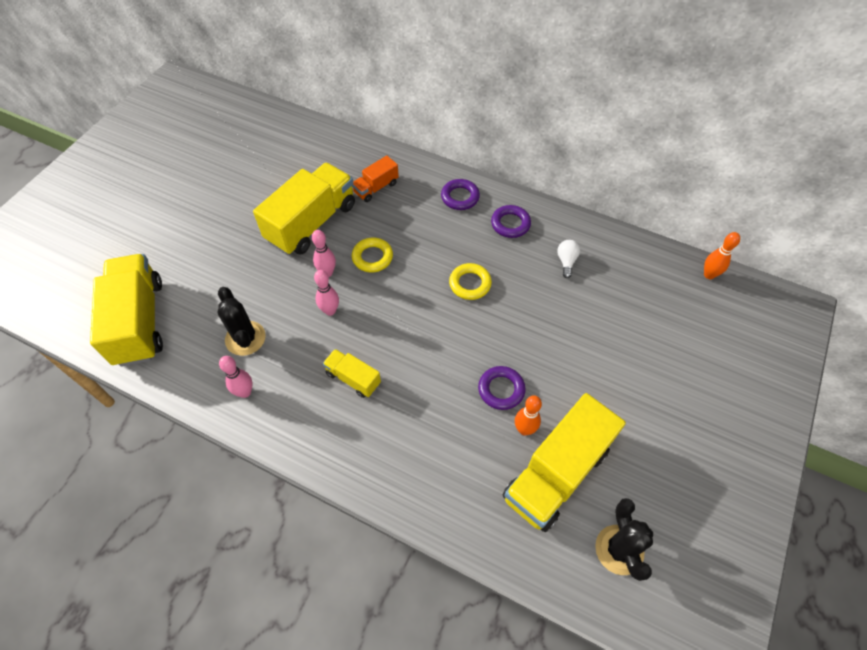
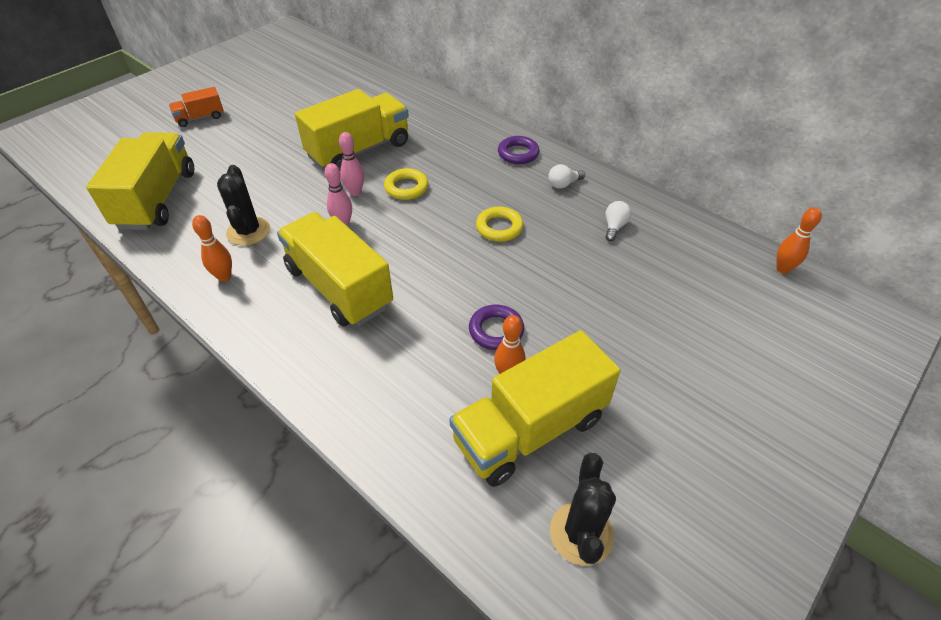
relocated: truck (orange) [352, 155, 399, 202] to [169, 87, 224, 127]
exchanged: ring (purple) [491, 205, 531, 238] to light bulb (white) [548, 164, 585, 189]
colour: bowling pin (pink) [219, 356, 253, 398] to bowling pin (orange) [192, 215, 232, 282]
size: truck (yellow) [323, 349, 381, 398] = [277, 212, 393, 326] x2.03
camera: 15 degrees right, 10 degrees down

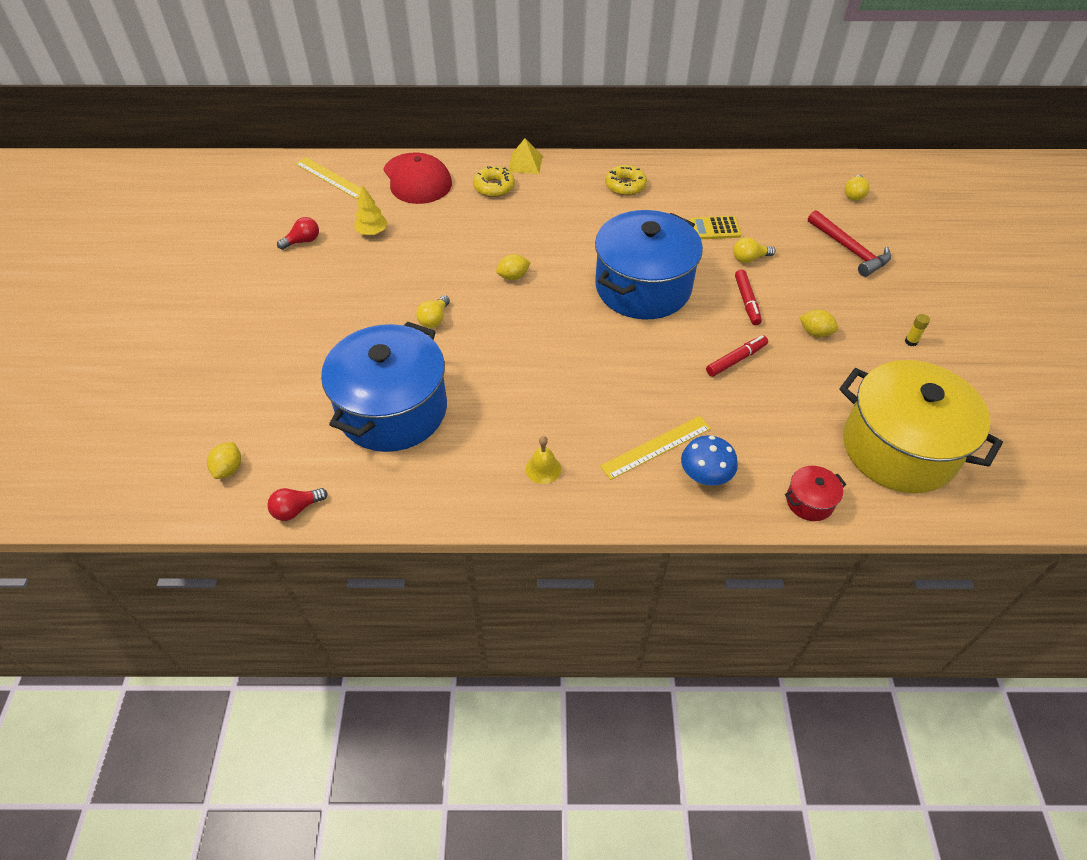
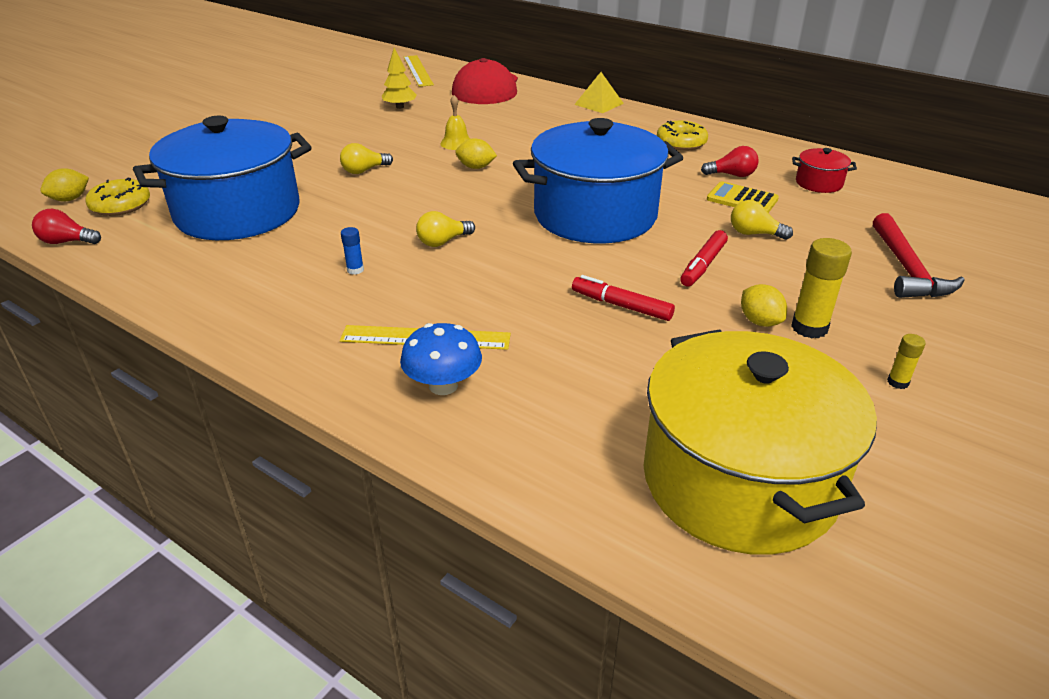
appeared: glue stick (blue) [341, 227, 364, 275]; glue stick (yellow) [791, 238, 852, 339]
relocated: light bulb (red) [277, 217, 319, 250] to [701, 146, 759, 177]; donut (yellow) [473, 166, 515, 197] to [85, 177, 150, 216]; bell (yellow) [525, 436, 561, 484] to [440, 95, 470, 150]; pot (red) [785, 466, 846, 521] to [792, 148, 857, 193]; light bulb (yellow) [845, 175, 870, 201] to [416, 211, 475, 247]
spun: marker (red) [706, 335, 768, 377] = [572, 275, 675, 321] 150 degrees counterclockwise
camera: 35 degrees right, 15 degrees down

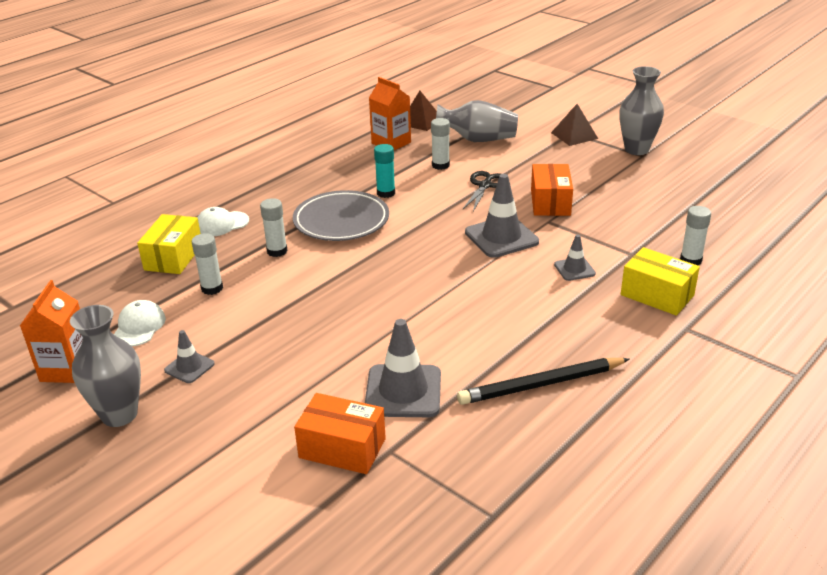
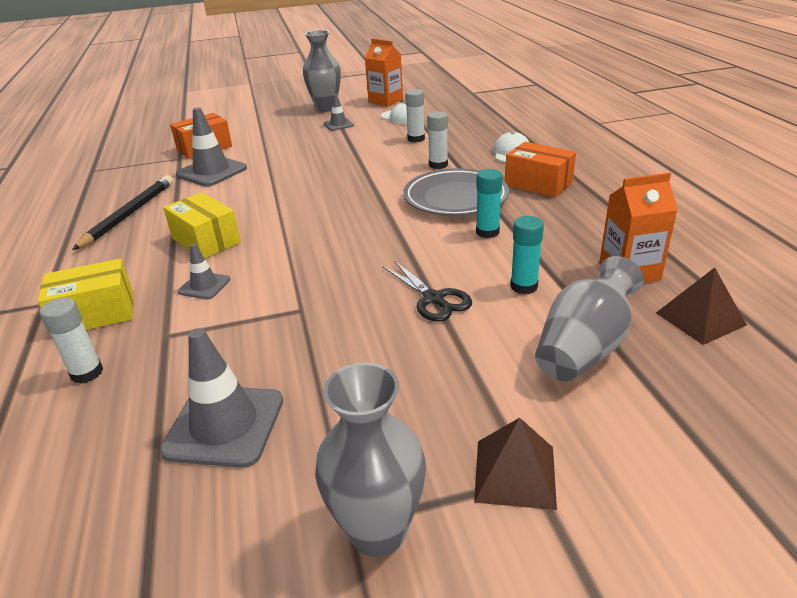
relocated: box (yellow) [137, 214, 201, 274] to [163, 192, 241, 258]; traffic cone (grey) [465, 174, 539, 258] to [160, 328, 283, 468]; box (orange) [531, 164, 573, 216] to [505, 142, 576, 197]
colour: glue stick (white) [431, 118, 450, 170] to glue stick (turquoise) [510, 216, 544, 294]
camera: 125 degrees right, 0 degrees up

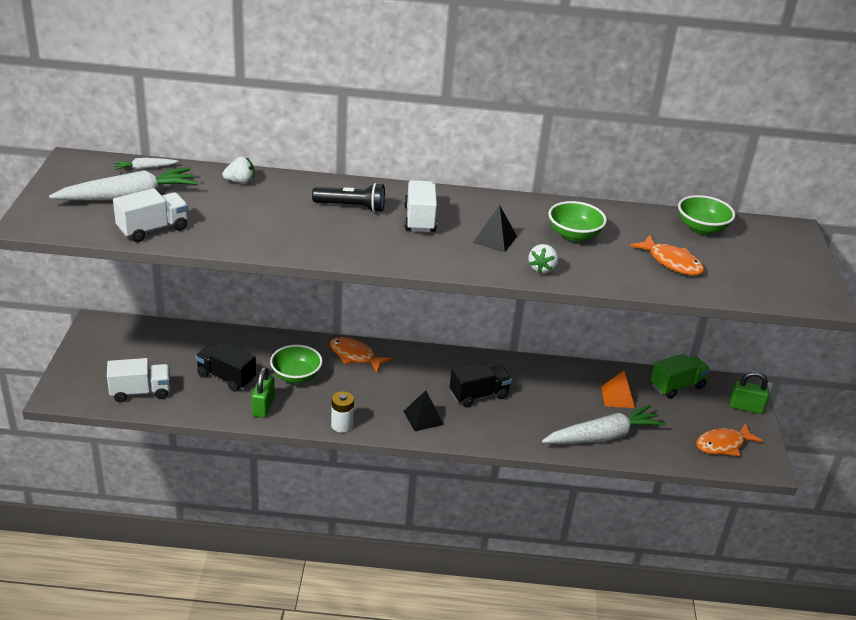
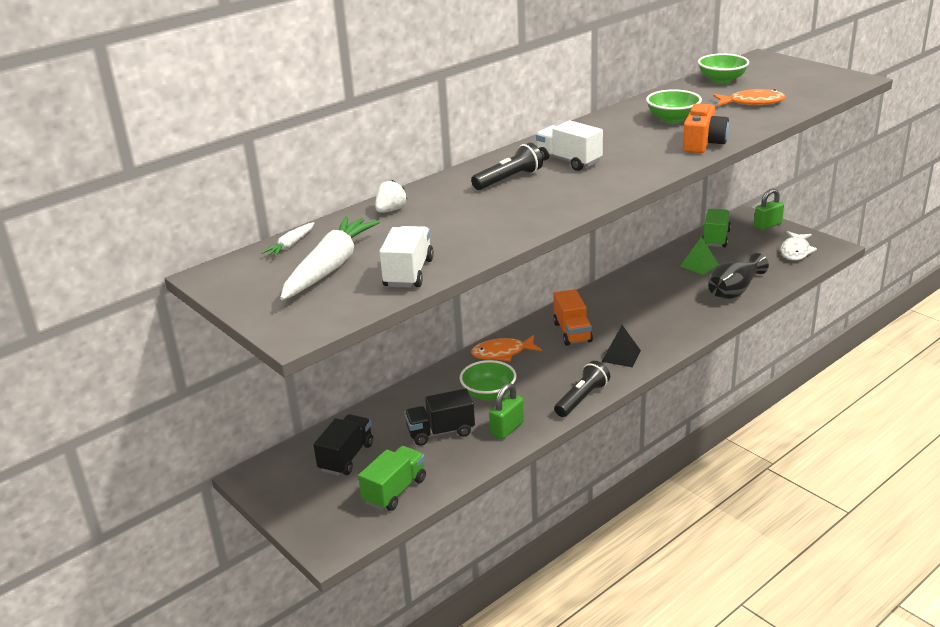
missing: pyramid (black) [473, 205, 517, 252]
appeared: truck (orange) [553, 289, 593, 346]
relocated: truck (black) [450, 362, 512, 407] to [313, 414, 373, 476]
exchanged: battery (white) [331, 391, 354, 433] to flashlight (black) [554, 361, 610, 417]; strawberry (white) [528, 244, 558, 274] to camera (orange) [683, 103, 729, 153]; carrot (white) [542, 405, 666, 444] to vase (black) [708, 253, 769, 299]
colour: truck (white) [107, 358, 170, 402] to truck (green) [358, 446, 426, 511]; pyramid (orange) [601, 371, 635, 408] to pyramid (green) [680, 237, 719, 275]; fish (orange) [696, 423, 763, 456] to fish (white) [781, 231, 817, 261]
spun: padlock (green) [251, 367, 275, 418] = [489, 383, 524, 440] 75 degrees clockwise
camera: 40 degrees left, 5 degrees down

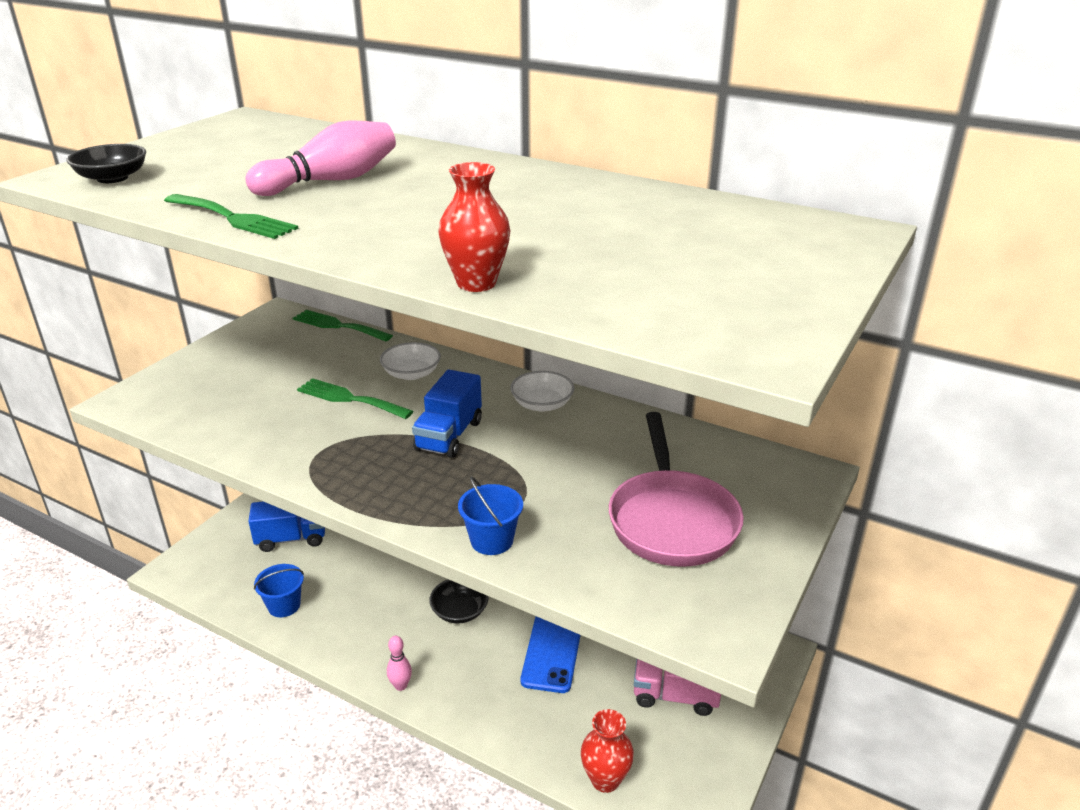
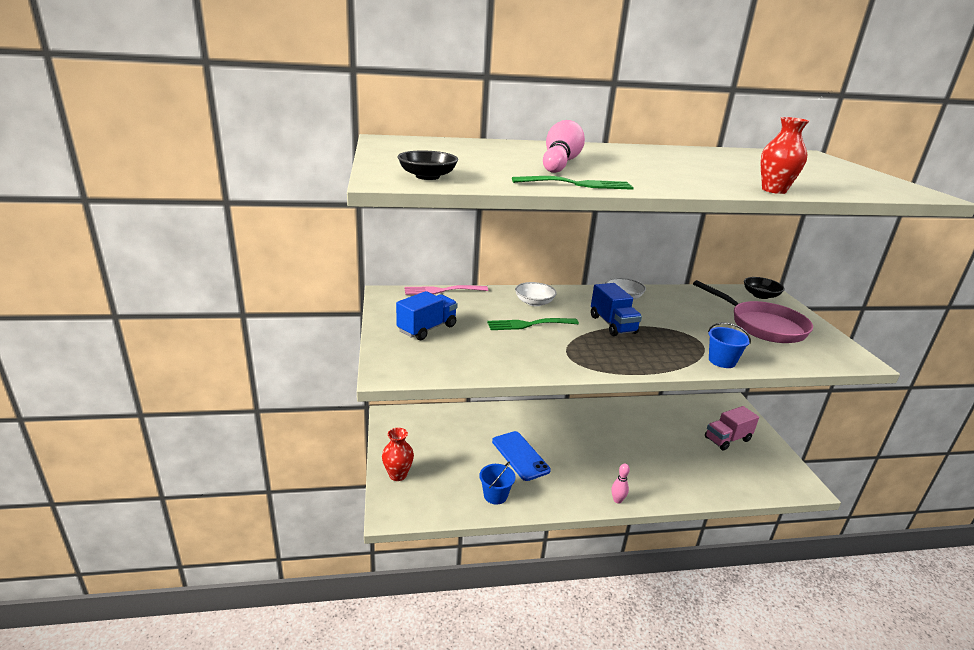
relocated: truck (blue) [248, 502, 325, 552] to [396, 291, 458, 340]; bowl (black) [429, 579, 489, 624] to [744, 277, 785, 299]; phone (blue) [521, 616, 581, 693] to [492, 431, 551, 481]; vase (red) [581, 709, 634, 793] to [382, 428, 414, 481]
colour: fork (green) [293, 310, 393, 342] to fork (pink) [404, 285, 488, 295]
camera: 40 degrees left, 5 degrees down

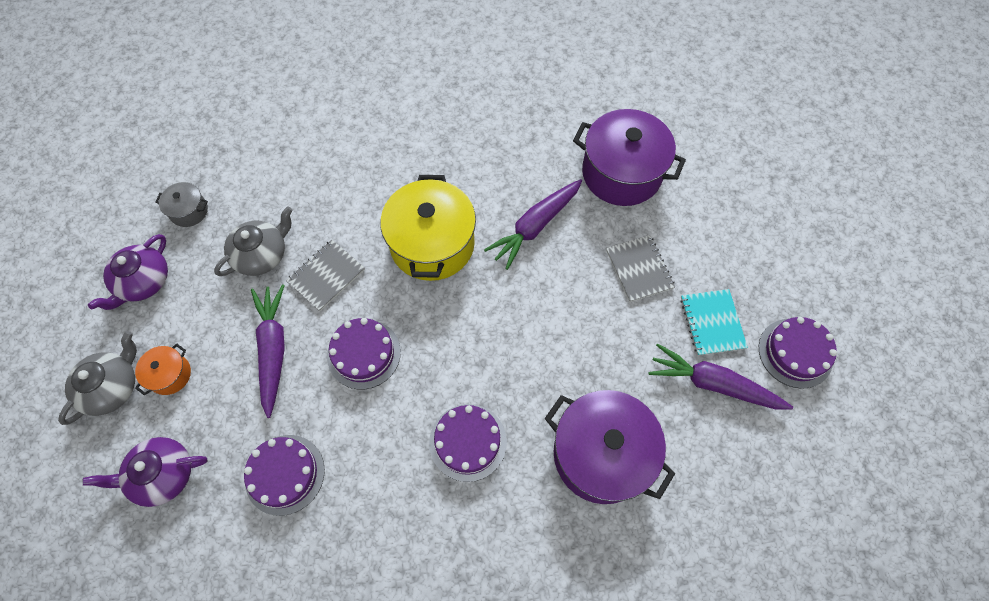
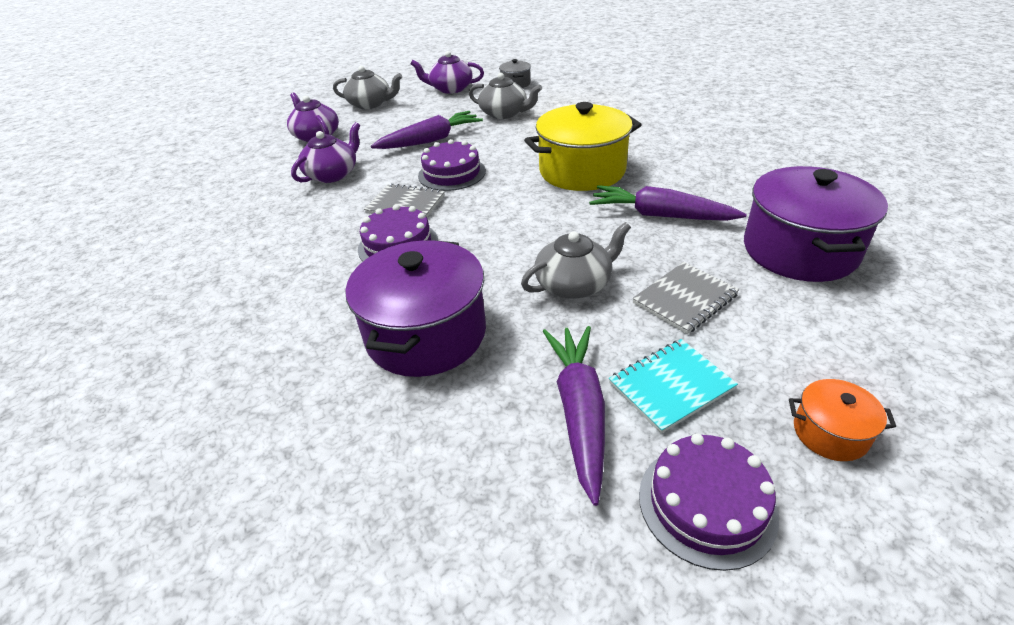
appeared: teapot (grey) [521, 222, 631, 299]
relocated: pot (orange) [135, 343, 191, 395] to [789, 379, 896, 461]; notebook (grey) [286, 240, 365, 311] to [364, 183, 445, 217]
exchanged: cake (purple) [244, 435, 325, 516] to teapot (purple) [291, 122, 360, 183]
camera: 70 degrees right, 25 degrees down

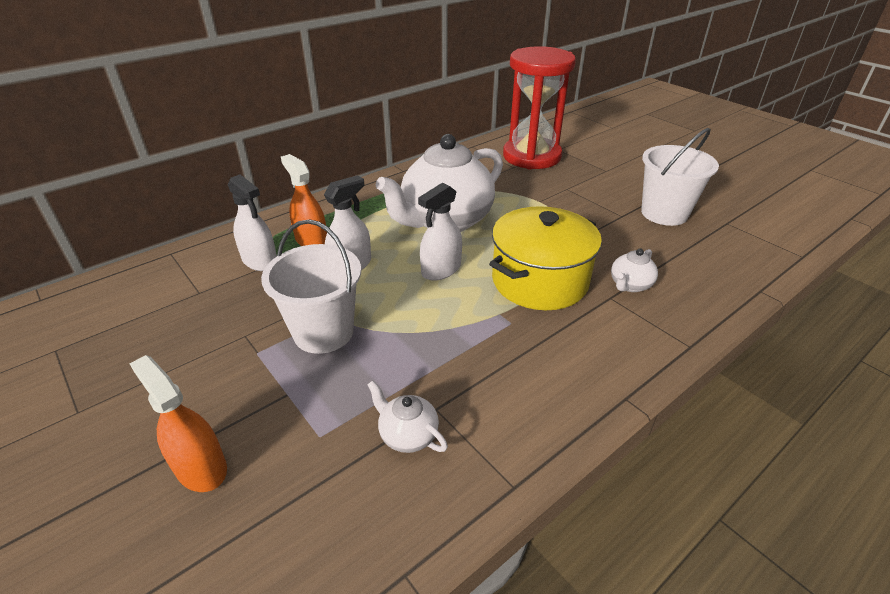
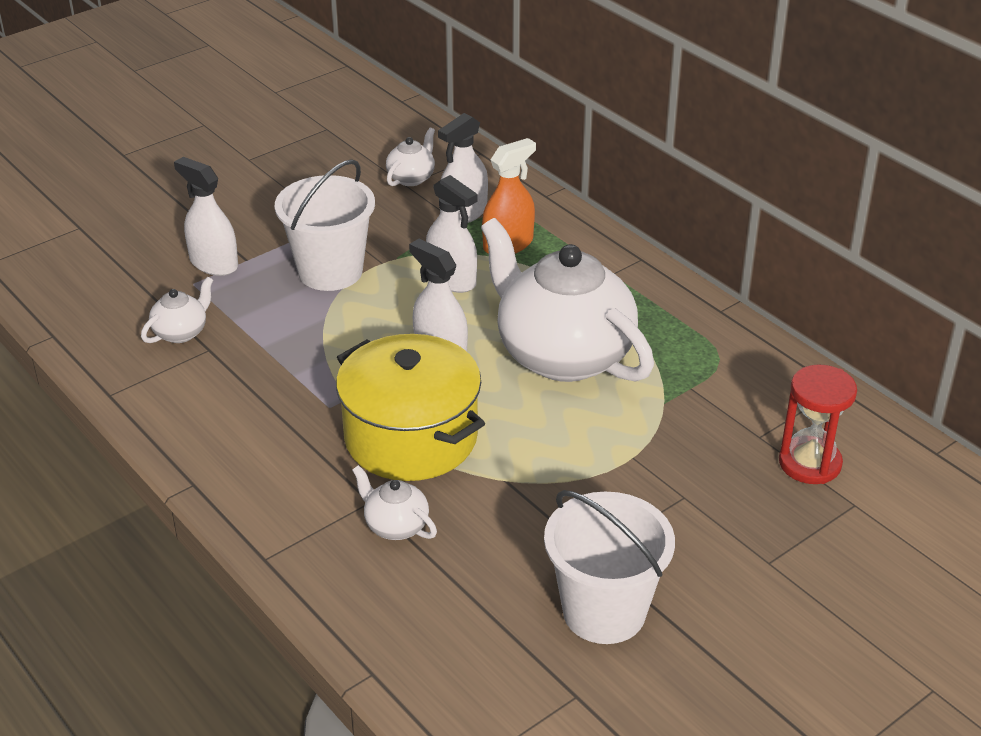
missing: spray bottle (orange) [130, 355, 227, 492]
appeared: spray bottle (white) [174, 157, 238, 276]; teapot (white) [386, 128, 435, 186]
size: hourglass (red) [503, 46, 576, 169] = [779, 365, 857, 484] x0.54
camera: 90 degrees right, 0 degrees up

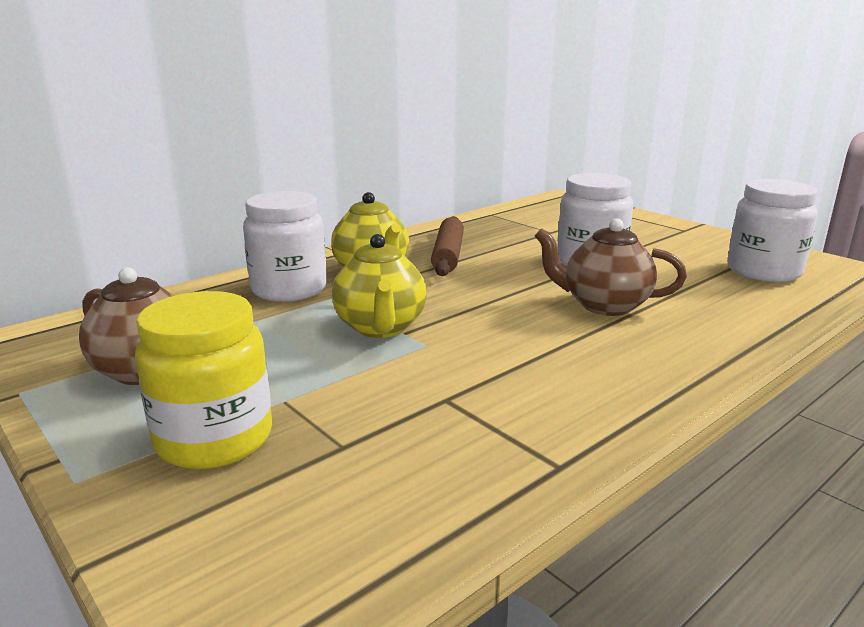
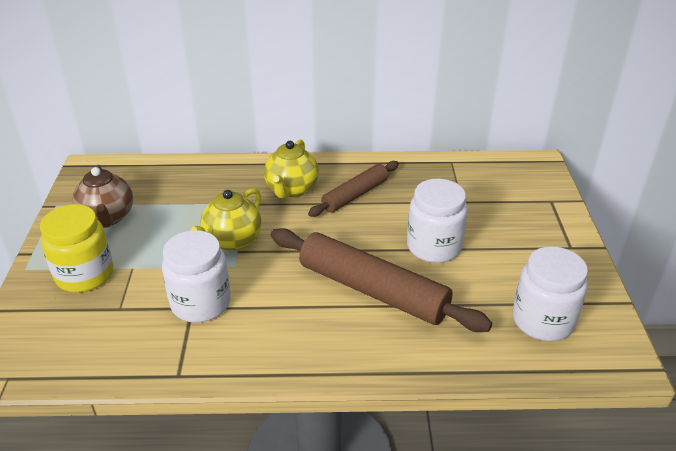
relocated: jar (white) [243, 191, 327, 302] to [162, 230, 231, 323]
exchanged: teapot (brown) [535, 219, 687, 316] to rolling pin (brown) [271, 228, 492, 332]
camera: 40 degrees right, 15 degrees up

